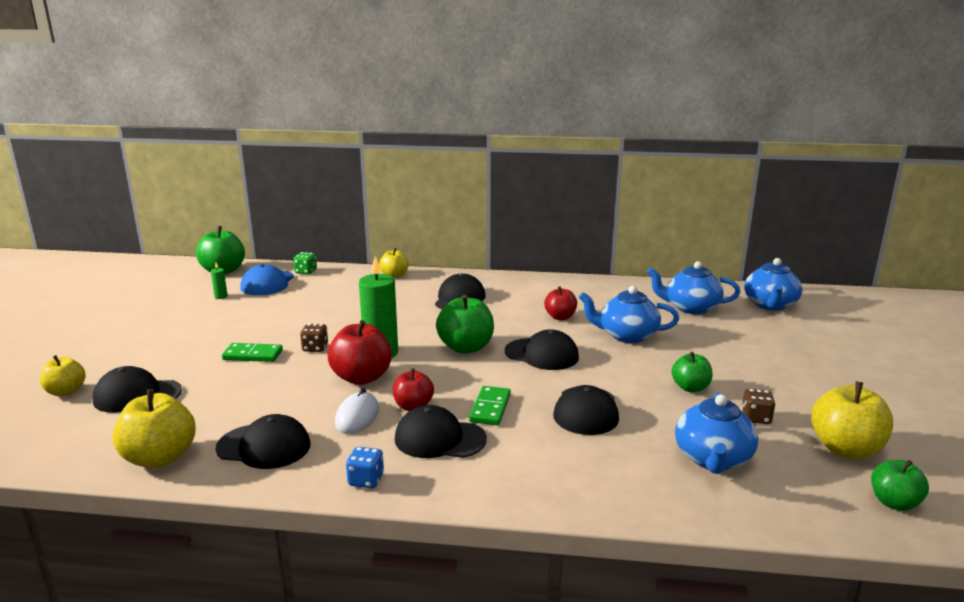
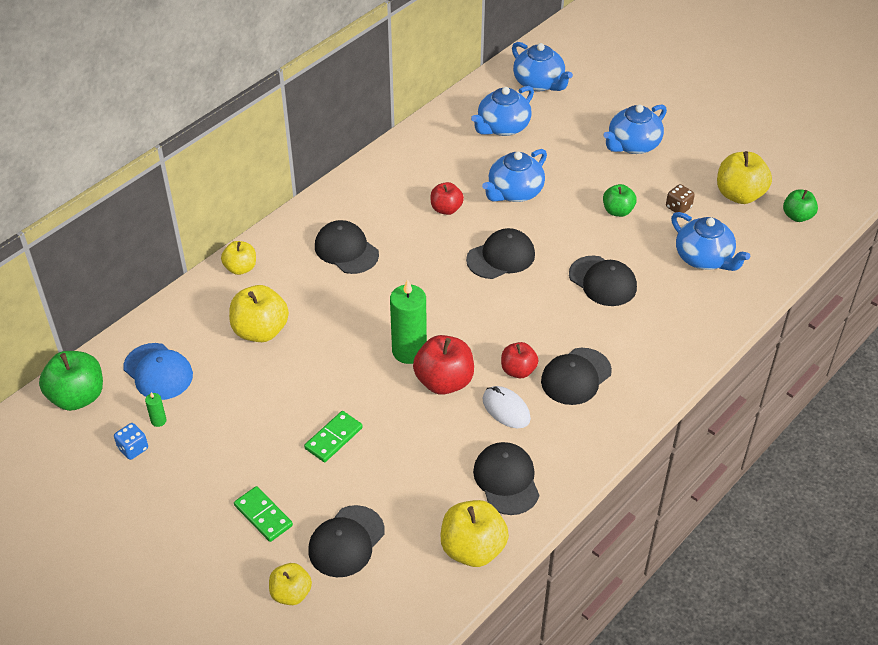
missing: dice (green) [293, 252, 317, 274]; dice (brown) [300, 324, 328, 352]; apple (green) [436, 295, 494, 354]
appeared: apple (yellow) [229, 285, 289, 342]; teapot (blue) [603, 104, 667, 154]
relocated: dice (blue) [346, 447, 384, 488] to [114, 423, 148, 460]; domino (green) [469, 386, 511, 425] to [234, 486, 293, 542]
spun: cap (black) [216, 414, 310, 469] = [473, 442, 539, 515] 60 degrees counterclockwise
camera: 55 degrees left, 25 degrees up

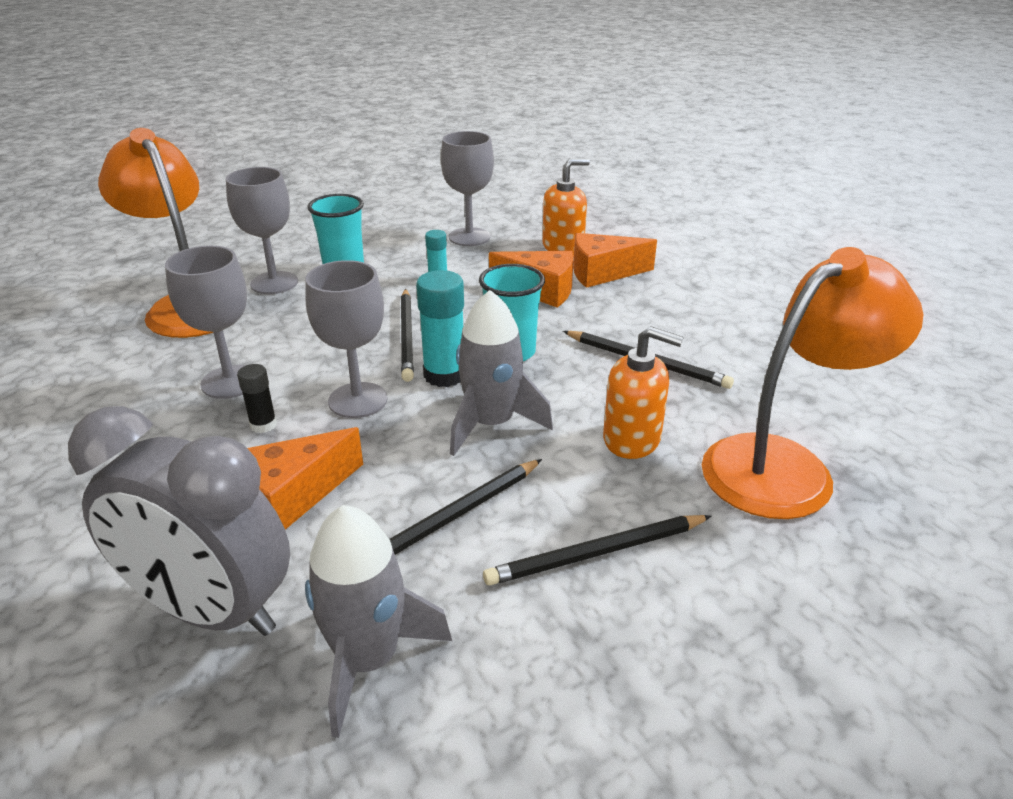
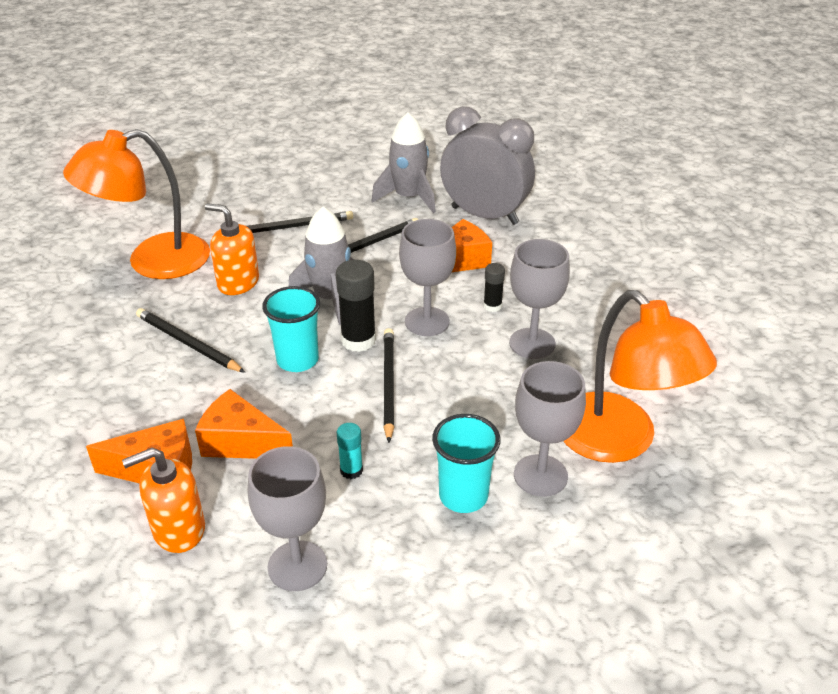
colour: glue stick (turquoise) [416, 270, 464, 387] to glue stick (black) [336, 260, 376, 352]
camera: 175 degrees left, 5 degrees up

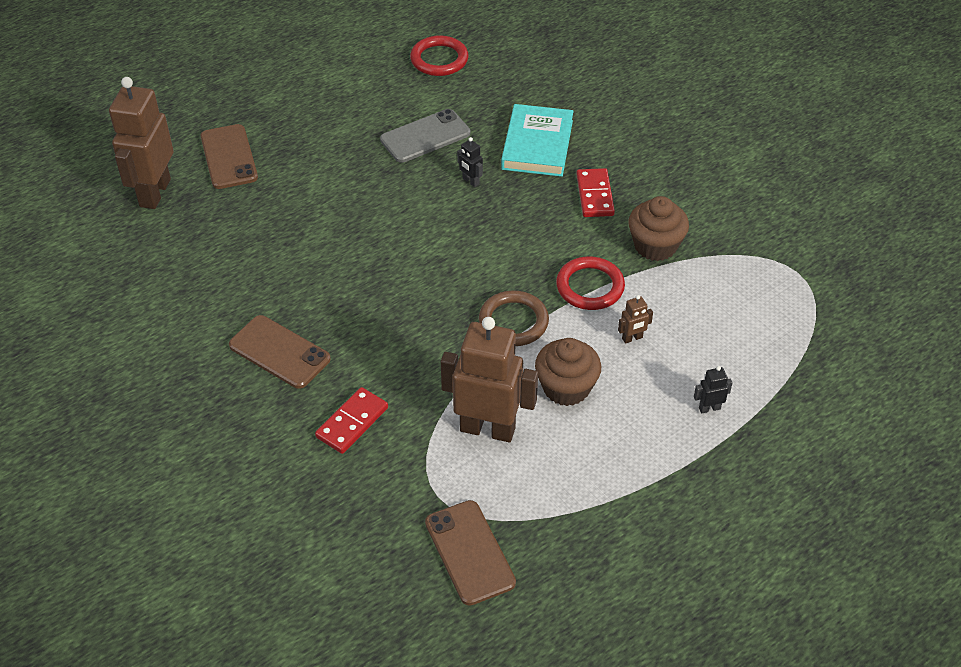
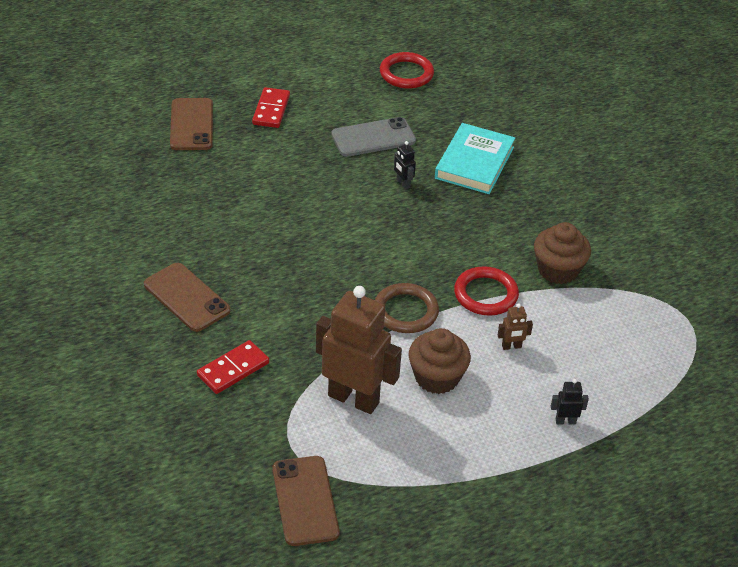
missing: robot (brown) [109, 77, 174, 209]
relocated: domino (red) [576, 168, 615, 217] to [252, 87, 290, 128]
camera: 10 degrees right, 5 degrees down

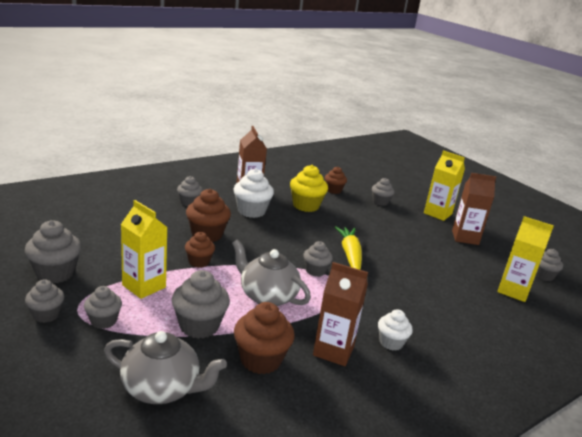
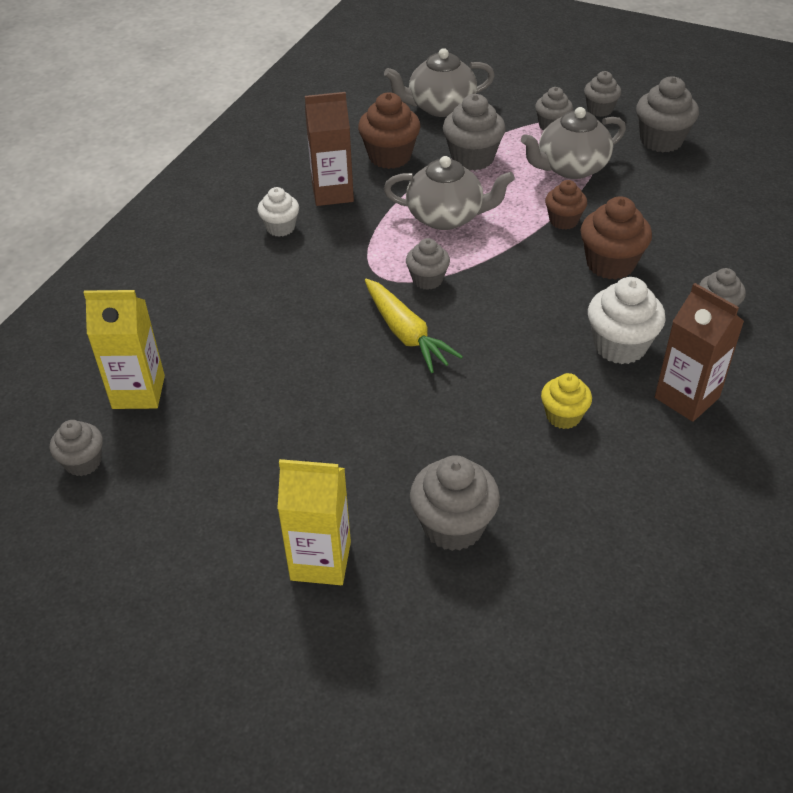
missing: cupcake (brown) [325, 167, 347, 194]; carton (brown) [452, 173, 496, 245]
exchanged: carton (yellow) [121, 200, 168, 299] to teapot (grey) [521, 107, 626, 179]
size: cupcake (yellow) [290, 165, 328, 212] = [541, 373, 592, 429] x0.63; cupcake (grey) [372, 178, 394, 206] = [410, 455, 500, 551] x1.59
camera: 155 degrees right, 20 degrees up

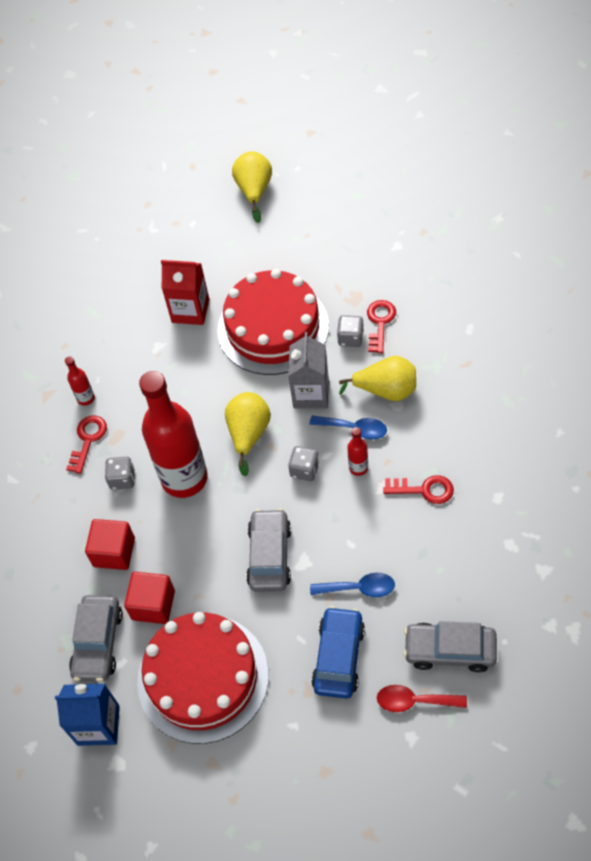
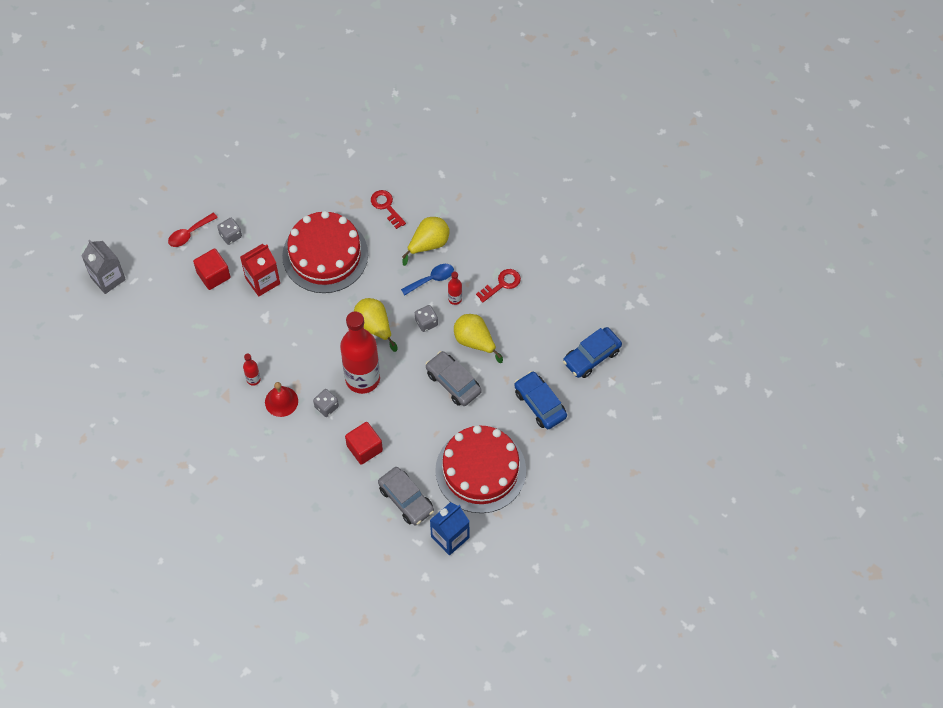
missing: spoon (blue) [310, 573, 395, 597]
relocated: cube (red) [124, 572, 175, 624] to [193, 248, 230, 290]; pear (yellow) [232, 151, 272, 223] to [454, 314, 503, 363]; carton (grey) [288, 332, 329, 408] to [81, 240, 126, 294]; dice (grey) [337, 315, 364, 347] to [217, 218, 242, 245]; spoon (red) [377, 685, 467, 712] to [168, 213, 218, 247]
exchanged: key (red) [66, 415, 107, 474] to bell (red) [265, 382, 298, 417]
colour: car (grey) [403, 621, 497, 673] to car (blue) [563, 327, 622, 378]
camera: 50 degrees left, 5 degrees up

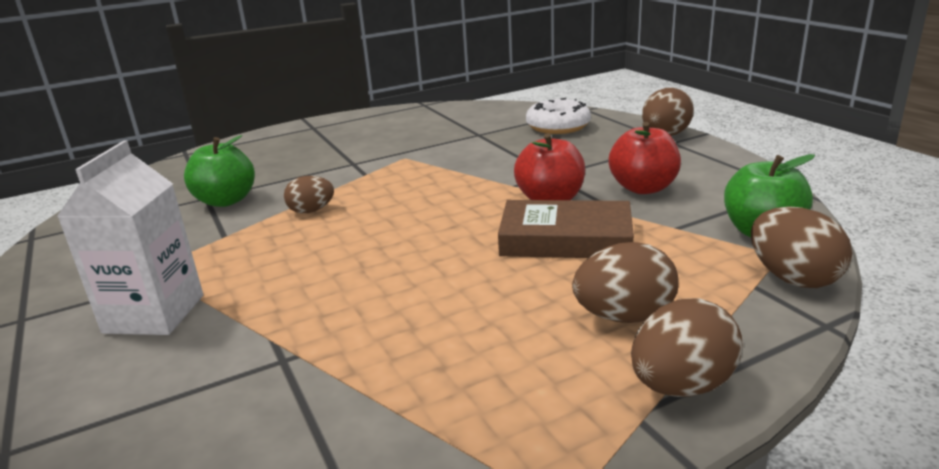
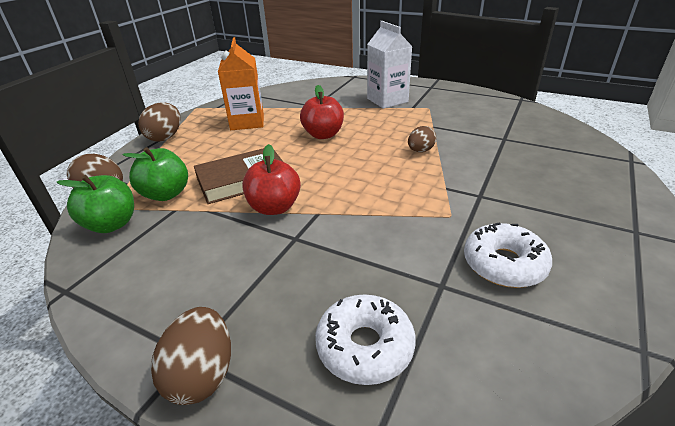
missing: egg (brown) [572, 242, 679, 323]
appeared: carton (orange) [218, 37, 264, 130]; donut (white) [464, 223, 552, 288]
relocated: apple (green) [184, 135, 255, 207] to [123, 147, 188, 201]; apple (red) [608, 122, 681, 194] to [300, 85, 344, 139]
camera: 145 degrees right, 10 degrees up

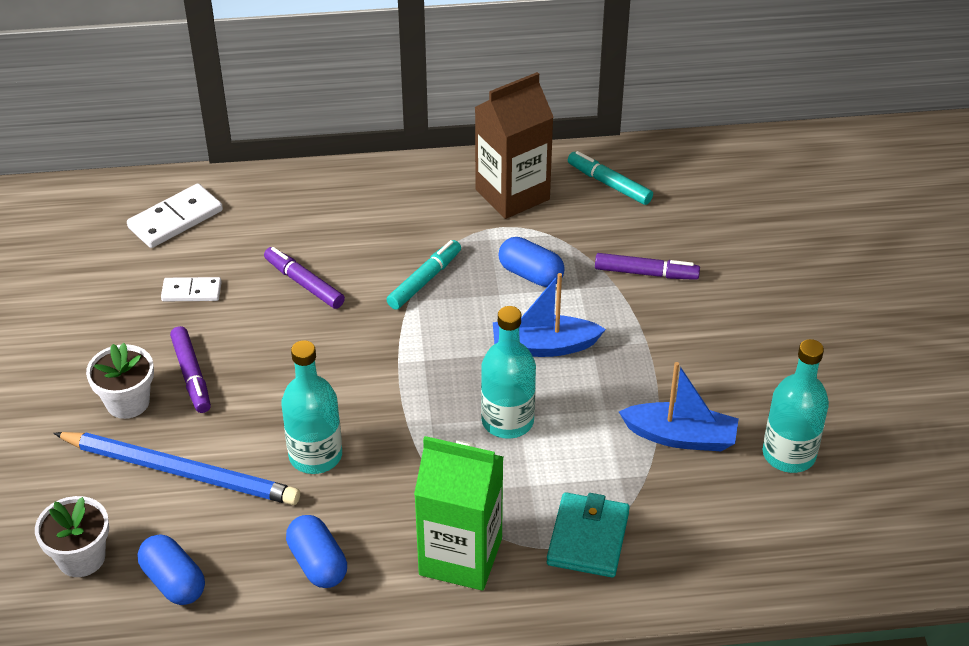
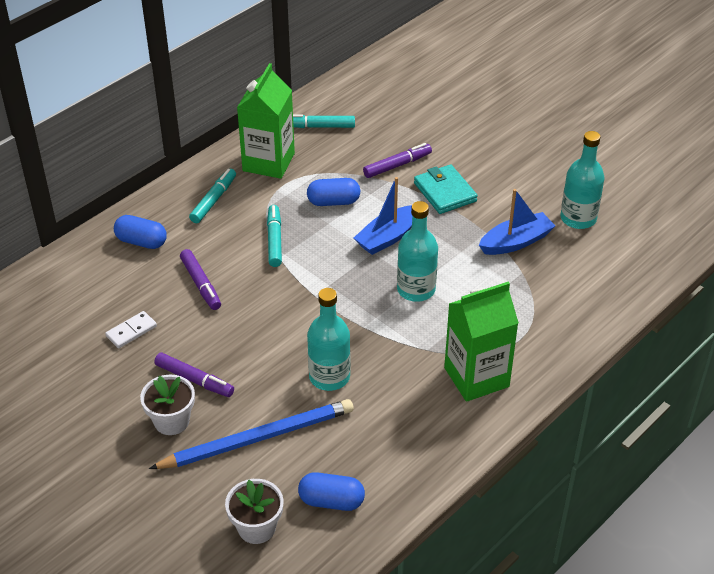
missing: domino (white) [127, 183, 223, 248]
appeared: marker (turquoise) [189, 169, 236, 223]
relocated: capsule (blue) [286, 515, 347, 588] to [114, 215, 167, 249]; wallet (turquoise) [547, 492, 630, 578] to [414, 165, 478, 214]
colour: carton (brown) [475, 72, 554, 219] to carton (green) [237, 63, 295, 179]
spun: marker (purple) [264, 247, 345, 309] = [180, 249, 221, 310] 120 degrees counterclockwise
camera: 40 degrees left, 0 degrees up

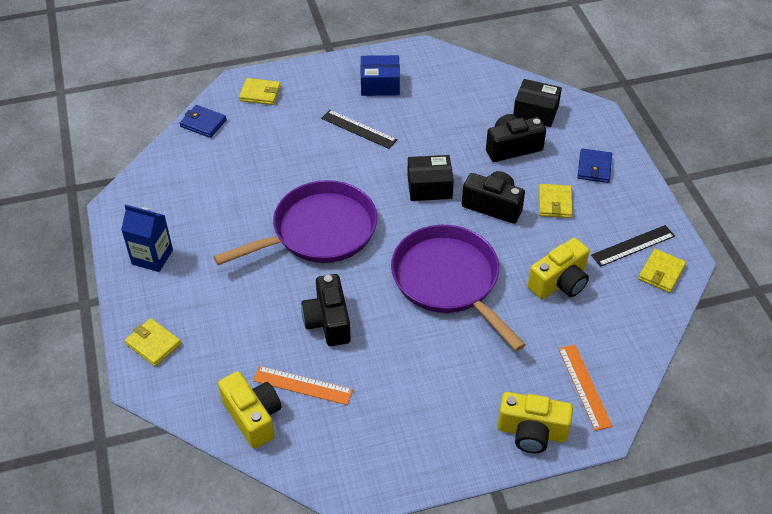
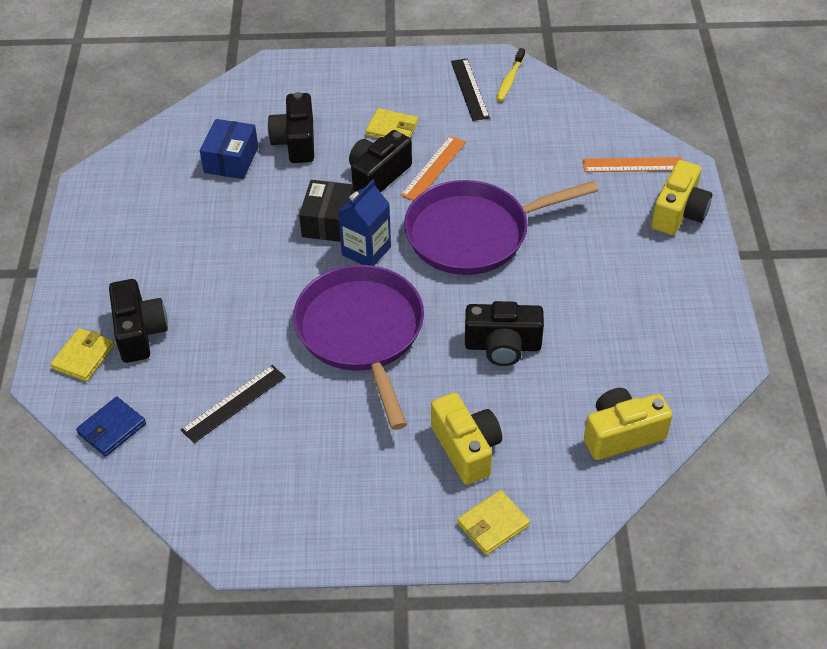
missing: box (black) [513, 79, 562, 127]; wallet (blue) [577, 148, 612, 183]
appeared: camera (black) [109, 279, 168, 363]
relocated: carton (blue) [121, 204, 173, 272] to [338, 180, 391, 266]; ruler (orange) [253, 366, 353, 405] to [401, 136, 466, 200]; ruler (black) [321, 110, 397, 149] to [181, 365, 286, 443]; box (blue) [360, 55, 400, 96] to [200, 119, 258, 179]; camera (yellow) [528, 238, 589, 299] to [431, 393, 502, 485]
exchanged: wallet (yellow) [638, 249, 686, 293] to toothbrush (yellow) [496, 48, 525, 102]
camera: 75 degrees left, 0 degrees up

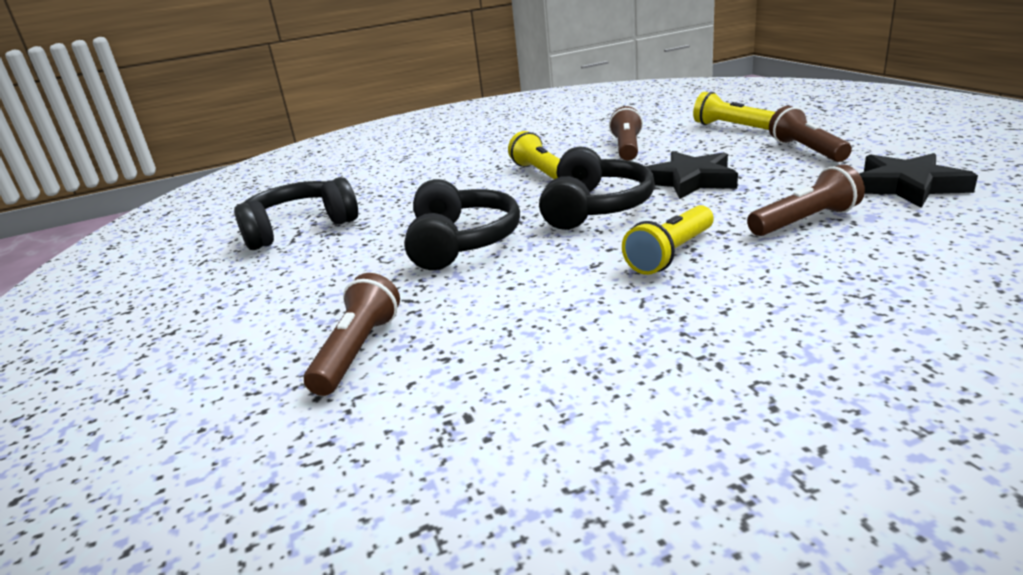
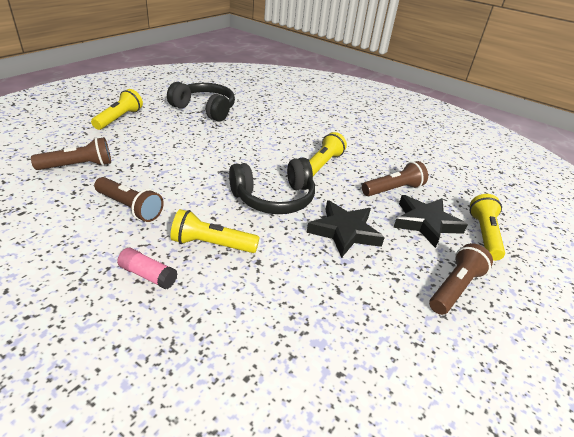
missing: headphones (black) [404, 179, 520, 270]
appeared: flashlight (yellow) [91, 89, 143, 130]; glue stick (pink) [117, 248, 177, 289]
relocated: flashlight (brown) [747, 164, 865, 236] to [94, 177, 164, 222]; star (black) [860, 153, 978, 208] to [393, 195, 468, 248]
camera: 50 degrees right, 10 degrees up

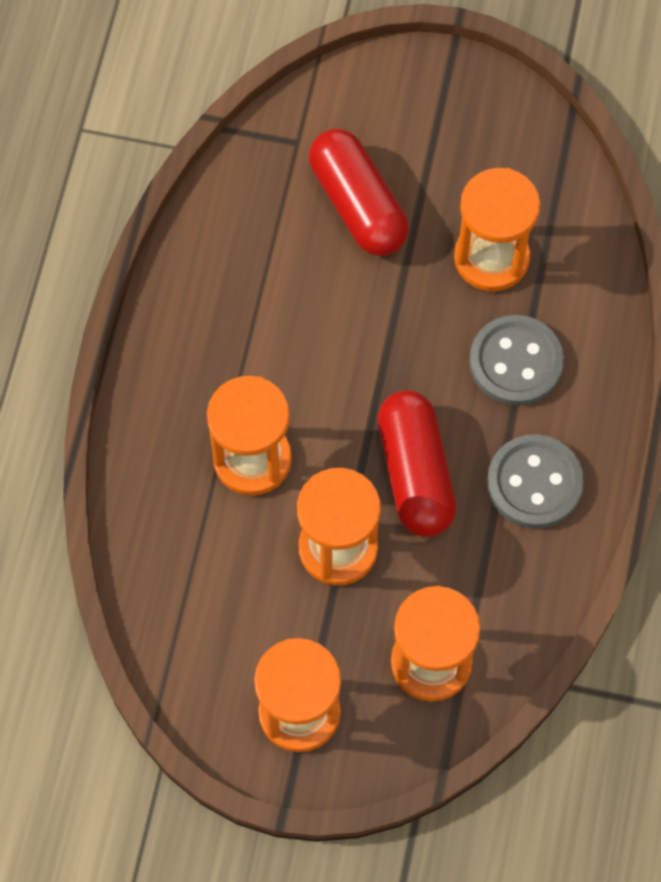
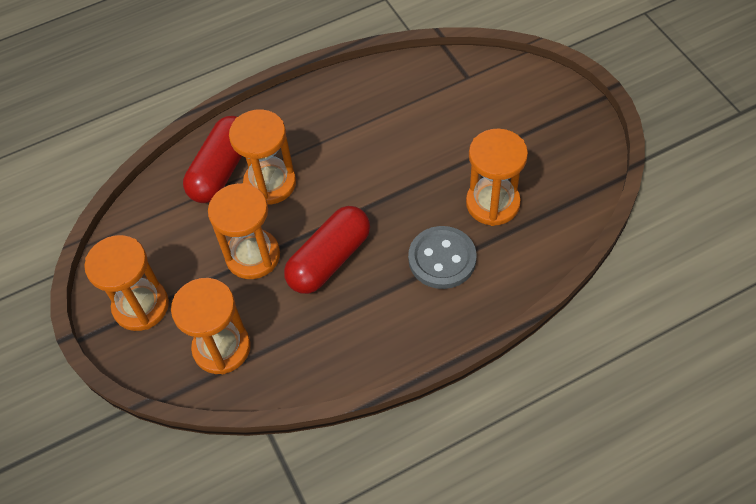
missing: button (grey) [487, 434, 584, 529]
relocated: capsule (red) [309, 129, 409, 256] to [183, 116, 242, 203]
camera: 55 degrees right, 10 degrees down

